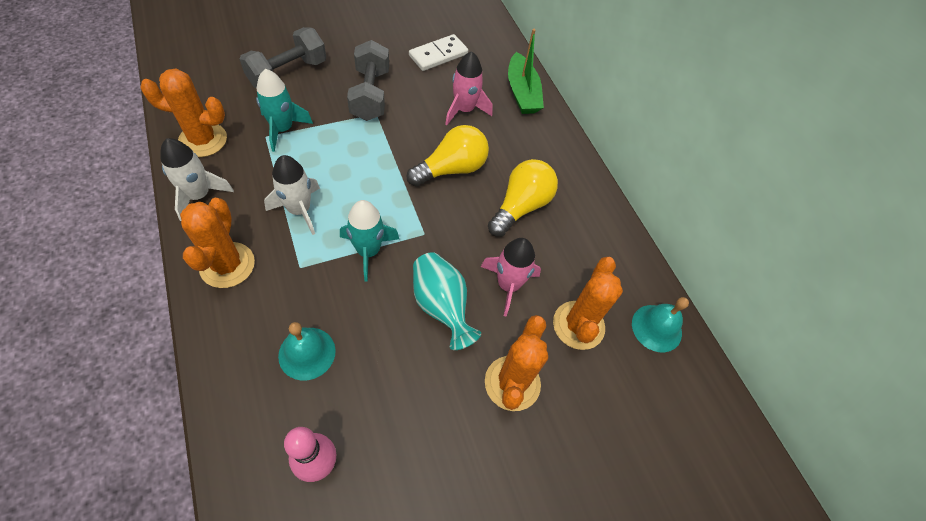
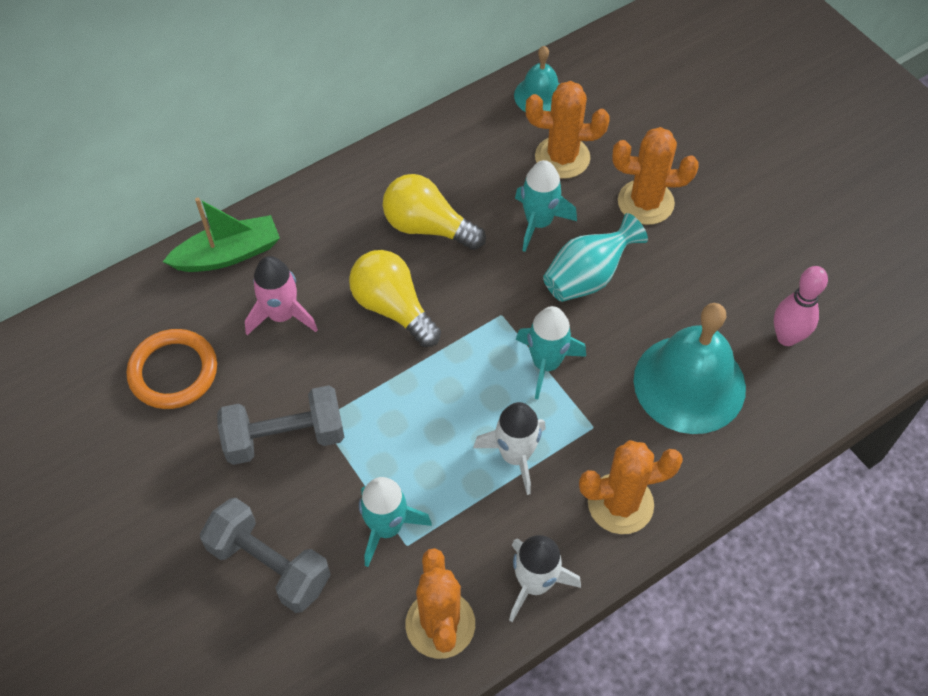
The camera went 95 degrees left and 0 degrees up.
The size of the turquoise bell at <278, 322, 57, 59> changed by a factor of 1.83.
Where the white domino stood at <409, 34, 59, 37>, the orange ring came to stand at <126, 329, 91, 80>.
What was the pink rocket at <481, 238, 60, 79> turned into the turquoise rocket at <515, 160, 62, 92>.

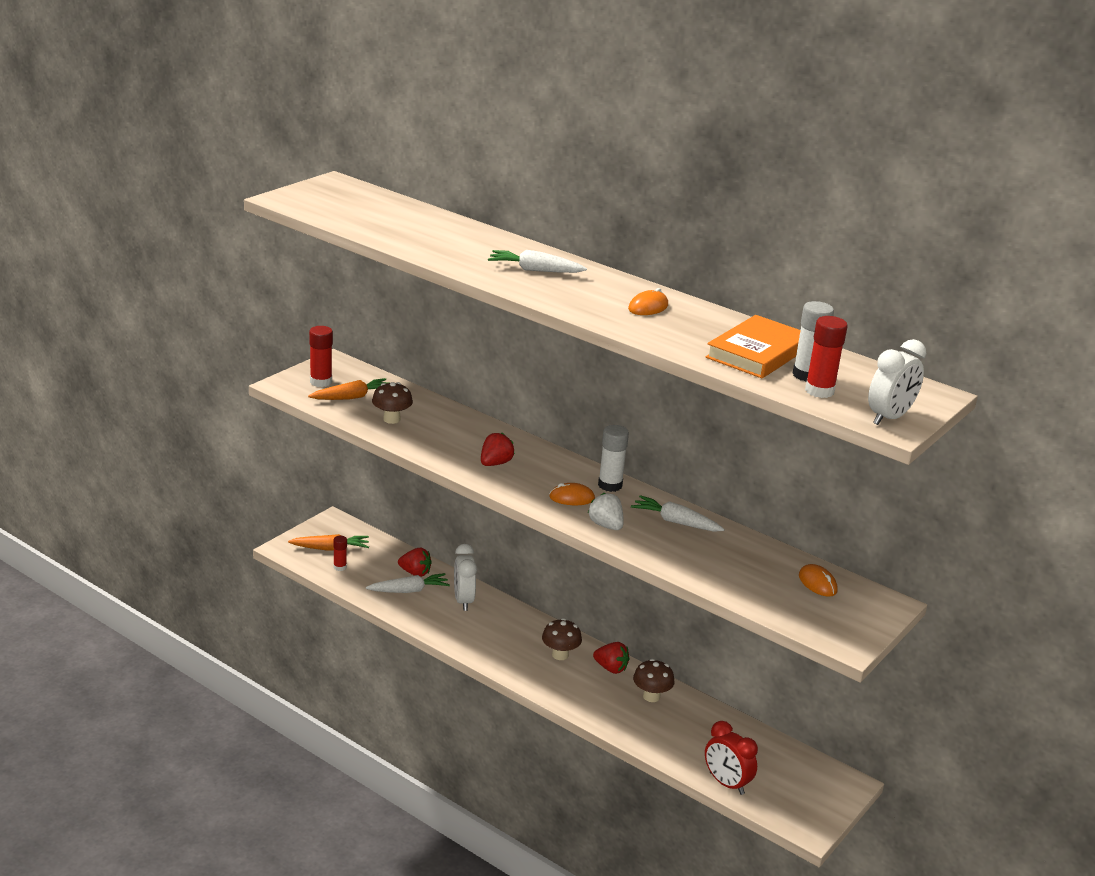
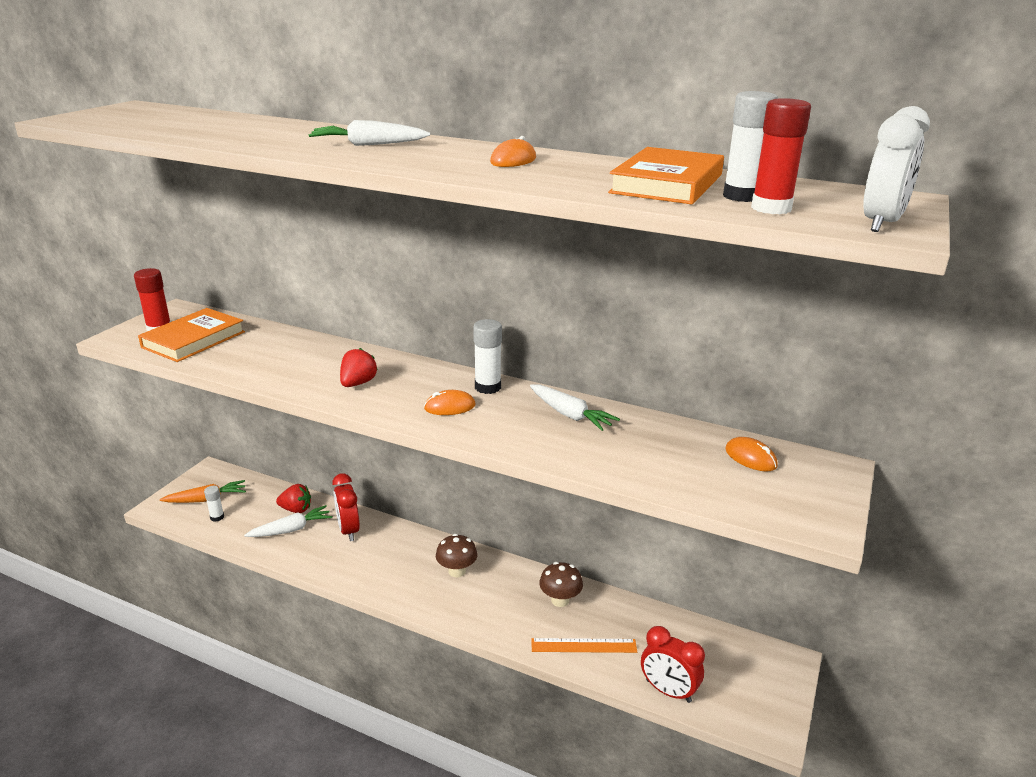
The camera went 10 degrees left and 0 degrees up.
Where the orange carrot stood at <308, 378, 80, 22>, the orange book came to stand at <138, 308, 107, 54>.
What was the red glue stick at <333, 536, 14, 35> turned into the white glue stick at <204, 486, 20, 36>.
The second view lost the brown mushroom at <372, 382, 41, 42>.
What was the white clock at <454, 544, 23, 67> turned into the red clock at <332, 473, 28, 68>.
The second view lost the white strawberry at <588, 493, 36, 37>.
The second view lost the red strawberry at <593, 642, 37, 32>.
The white carrot at <631, 495, 94, 37> ended up facing another way, 150 degrees counterclockwise from before.
The second view gained the orange ruler at <531, 638, 106, 15>.

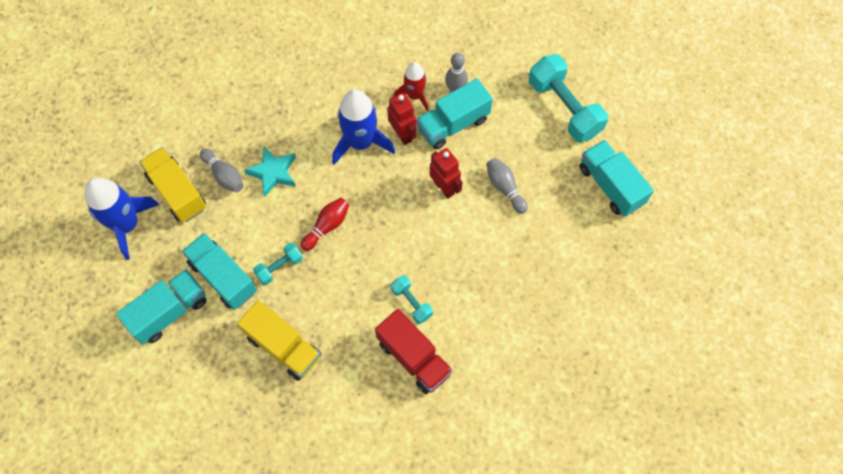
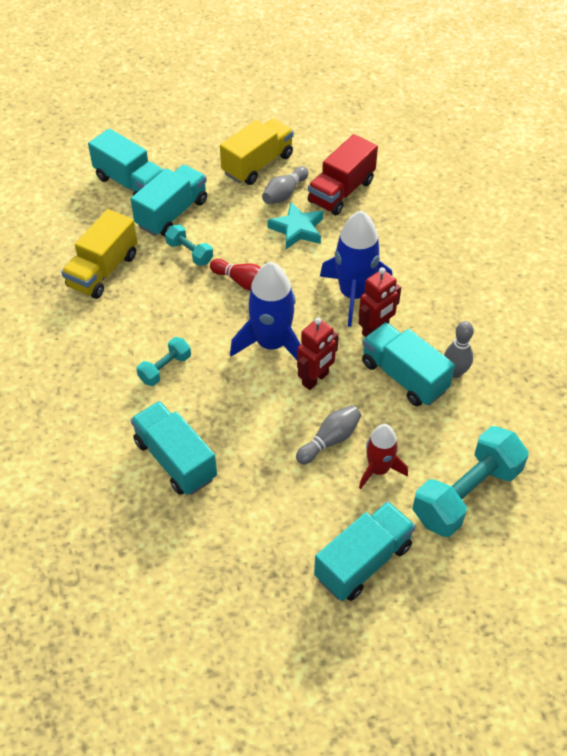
The camera went 80 degrees right and 15 degrees down.
The blue rocket ended up elsewhere, having gone from <85, 178, 74, 82> to <230, 262, 71, 98>.
The red truck ended up elsewhere, having gone from <375, 309, 78, 85> to <308, 134, 70, 81>.
The red rocket ended up elsewhere, having gone from <394, 62, 34, 49> to <359, 424, 49, 65>.
The second view gained the turquoise truck at <131, 401, 86, 94>.

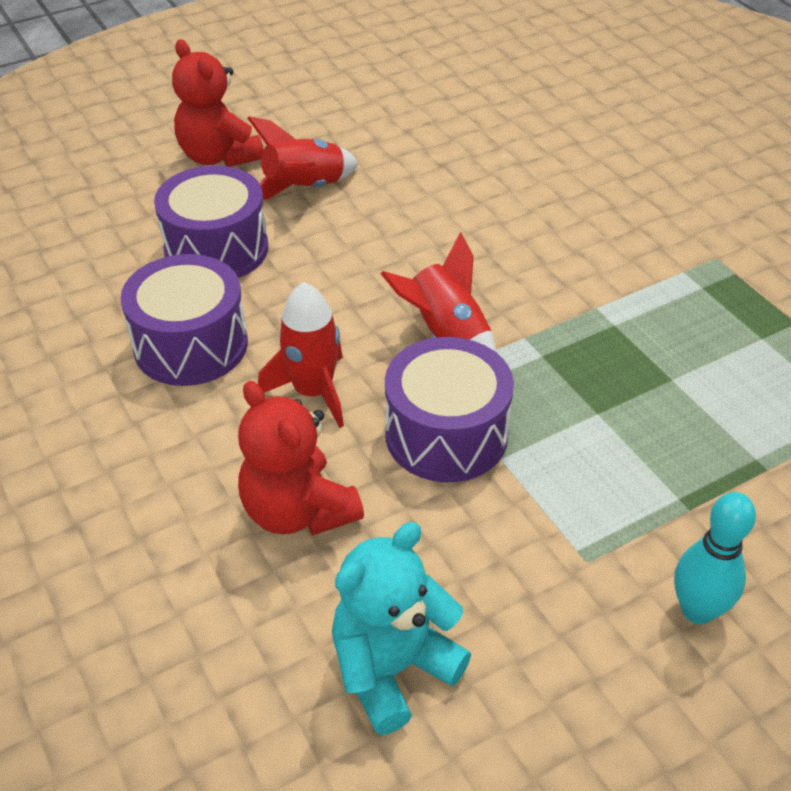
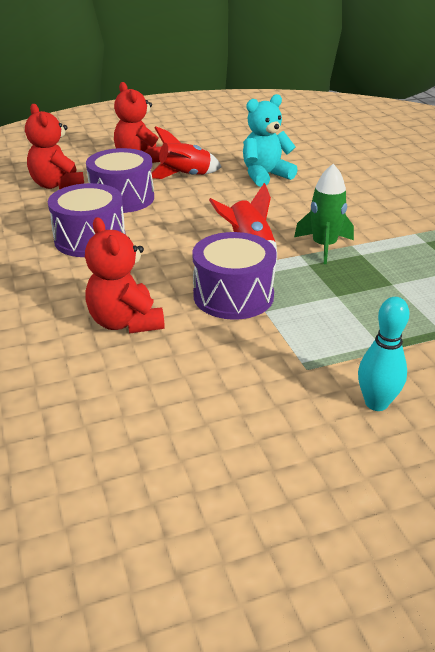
The camera went 10 degrees right and 10 degrees down.
The second view lost the red rocket at <258, 282, 86, 146>.
The turquoise teddy bear ended up elsewhere, having gone from <332, 522, 139, 213> to <243, 94, 55, 93>.
The second view gained the red teddy bear at <25, 104, 59, 86>.
The second view gained the green rocket at <294, 164, 60, 100>.

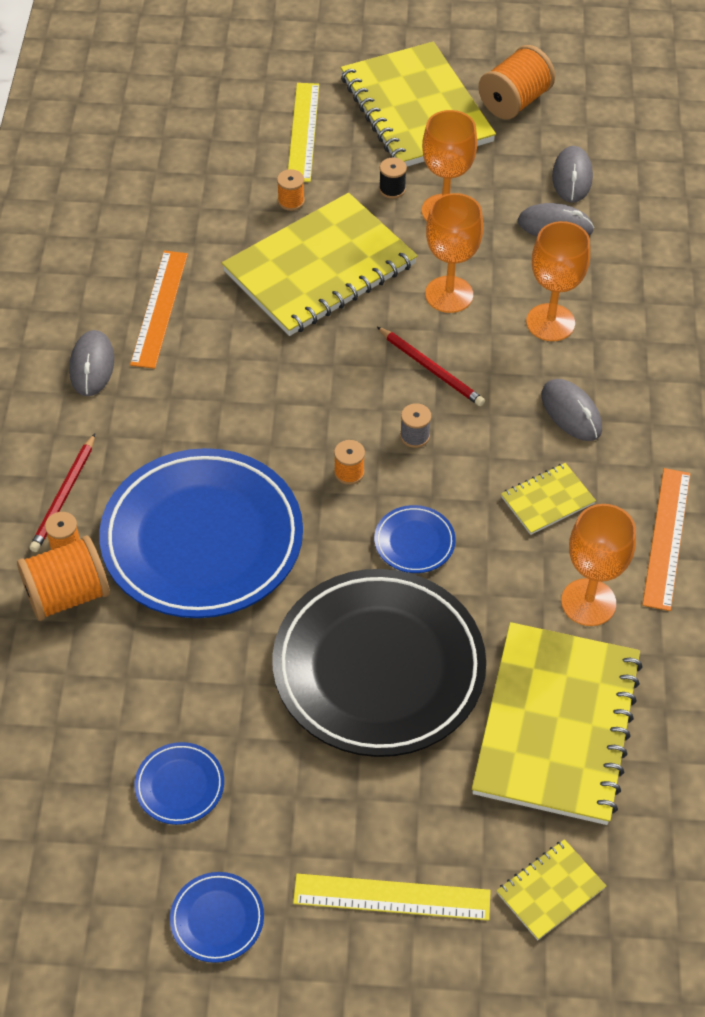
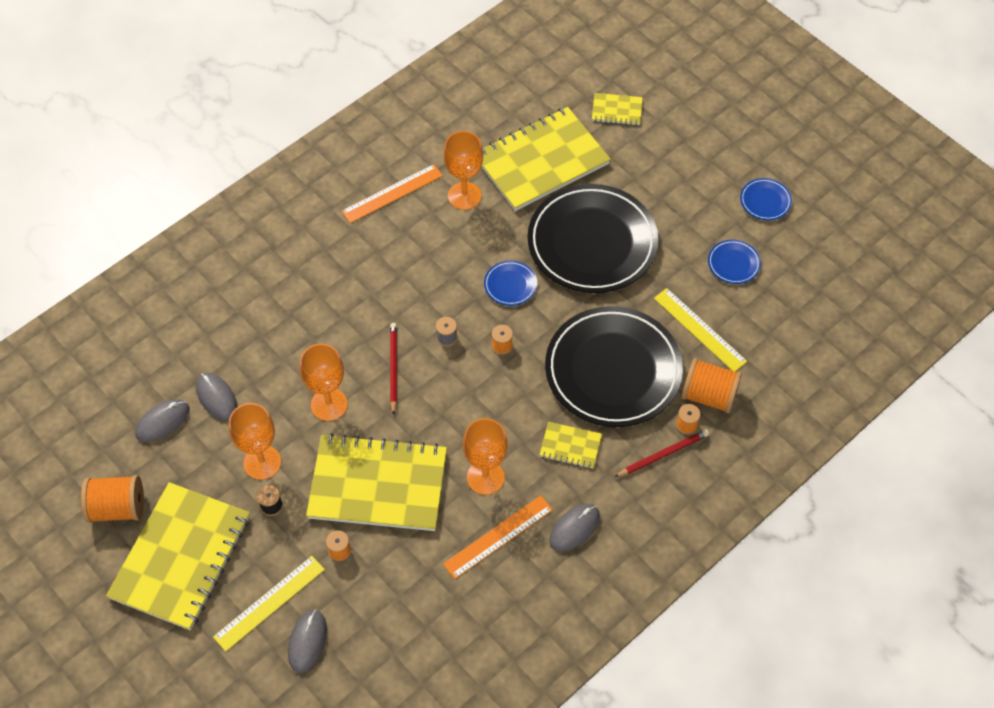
The camera went 135 degrees left and 5 degrees up.
What was the blue plate at <99, 448, 204, 170> turned into the black plate at <545, 306, 138, 121>.
The yellow ruler ended up elsewhere, having gone from <293, 874, 197, 47> to <654, 288, 93, 83>.
The yellow notebook ended up elsewhere, having gone from <501, 463, 95, 72> to <539, 422, 63, 47>.
The orange goblet ended up elsewhere, having gone from <526, 221, 64, 120> to <463, 418, 45, 77>.
The grey mouse ended up elsewhere, having gone from <542, 379, 60, 62> to <288, 609, 39, 64>.

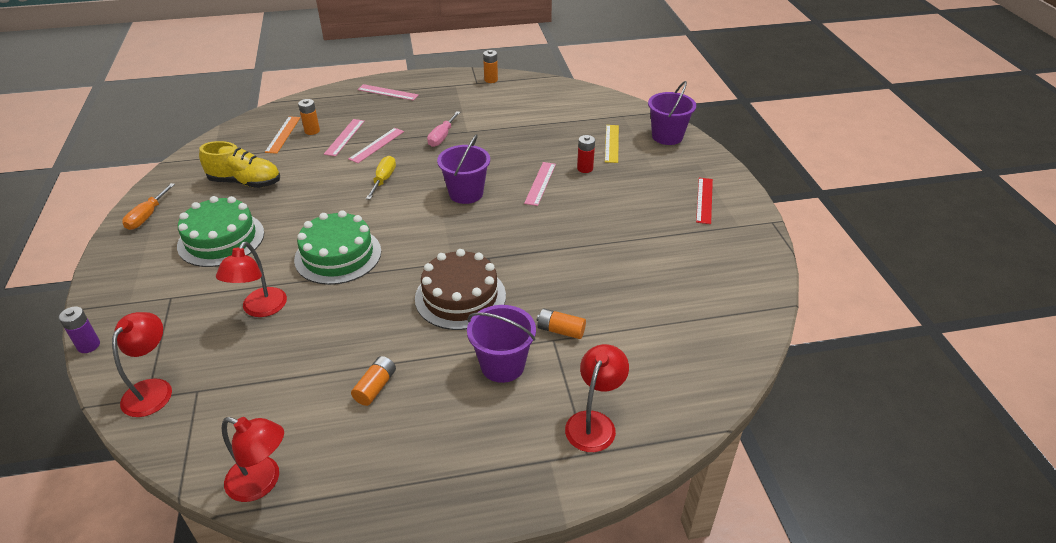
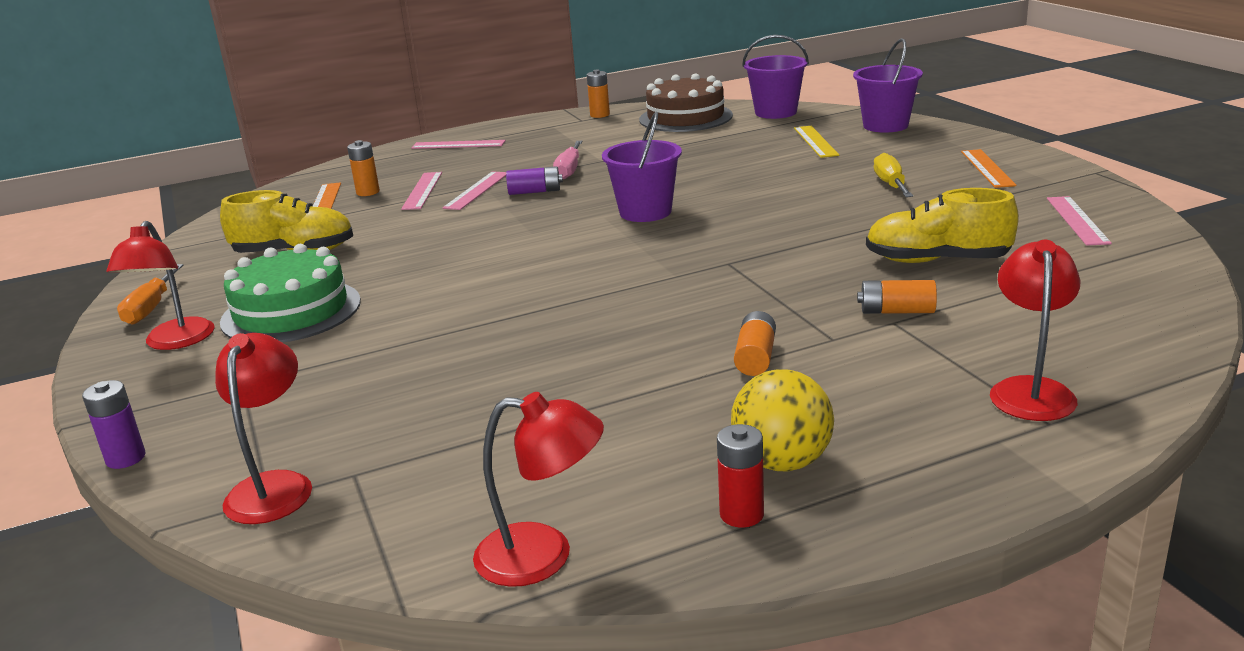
The camera went 10 degrees left and 15 degrees down.
The red lamp ended up elsewhere, having gone from <216, 242, 71, 75> to <107, 221, 108, 129>.
The second view lost the green cake at <294, 210, 87, 75>.
The orange battery ended up elsewhere, having gone from <351, 356, 45, 50> to <734, 311, 42, 65>.
The yellow screwdriver ended up elsewhere, having gone from <366, 156, 30, 44> to <874, 153, 39, 44>.
The brown cake ended up elsewhere, having gone from <415, 249, 91, 81> to <639, 73, 94, 59>.
The purple bucket ended up elsewhere, having gone from <467, 305, 69, 78> to <742, 35, 67, 84>.
The pink ruler ended up elsewhere, having gone from <524, 162, 32, 44> to <1047, 196, 65, 50>.
The red battery ended up elsewhere, having gone from <577, 135, 18, 38> to <717, 424, 47, 104>.
What was the red ruler at <696, 178, 17, 46> turned into the orange ruler at <961, 149, 55, 39>.
The second view gained the purple battery at <506, 166, 57, 29>.
The second view gained the yellow ball at <731, 369, 103, 102>.
The second view gained the yellow shoe at <866, 188, 153, 75>.

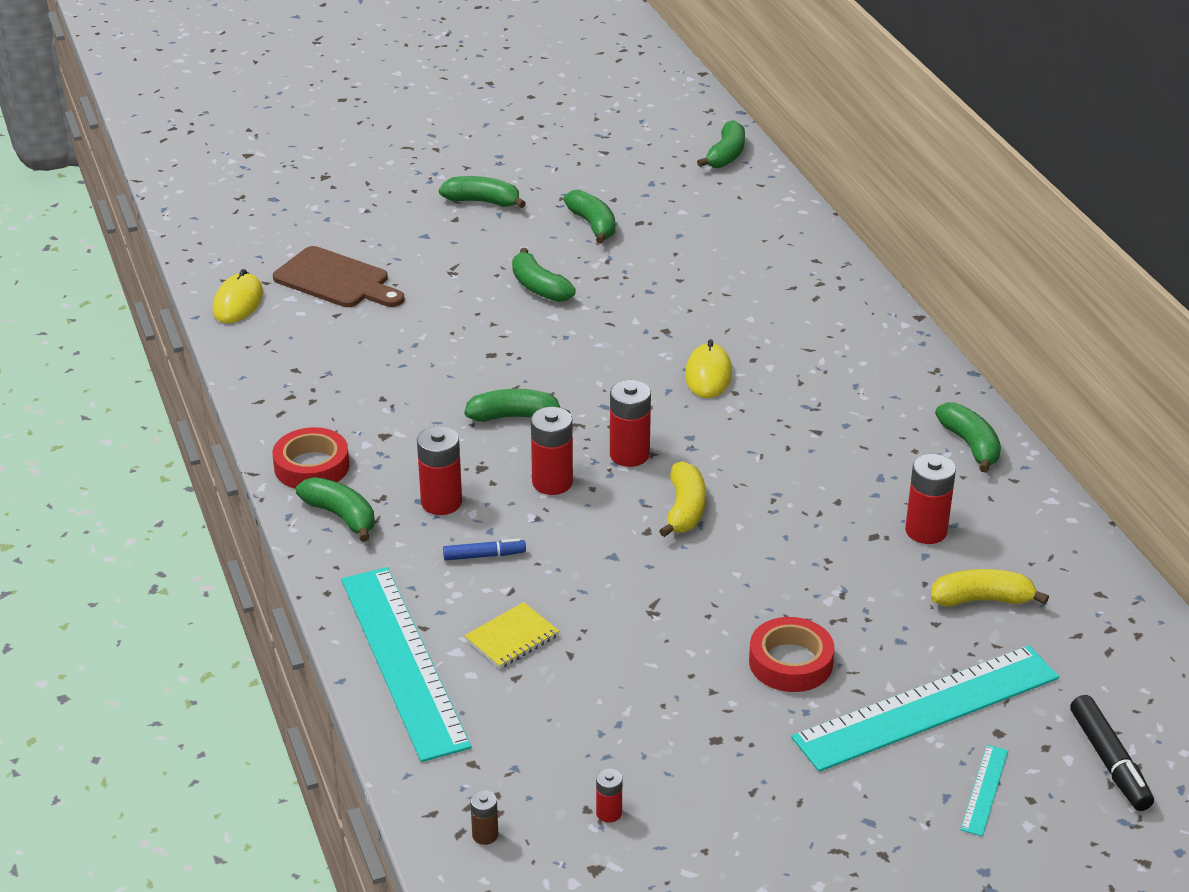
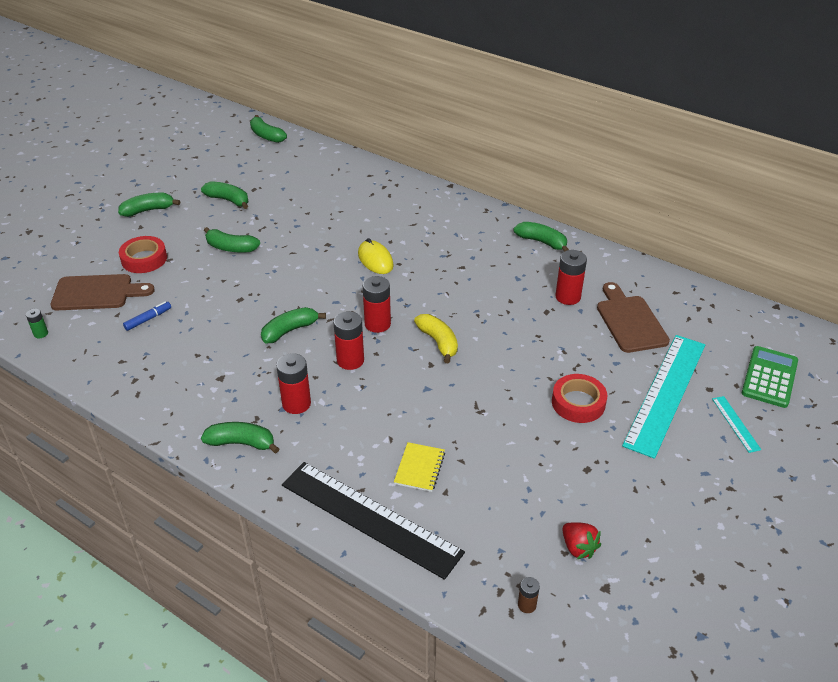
The camera went 35 degrees left and 5 degrees up.
Where the yellow mouse stood at <213, 269, 50, 54>, the green battery came to stand at <26, 309, 22, 29>.
The red tape ended up elsewhere, having gone from <272, 427, 77, 62> to <119, 236, 48, 37>.
What was the turquoise ruler at <341, 567, 131, 195> turned into the black ruler at <282, 462, 183, 118>.
The blue marker ended up elsewhere, having gone from <443, 539, 83, 21> to <123, 301, 48, 30>.
Where the red battery stood at <596, 769, 26, 54>, the red strawberry came to stand at <562, 522, 39, 37>.
The green banana at <697, 120, 48, 48> ended up facing another way, 150 degrees clockwise from before.
Where the yellow banana stood at <931, 569, 118, 38>, the brown cutting board came to stand at <597, 282, 73, 71>.
Where the black marker stood at <1070, 695, 84, 116>, the green calculator came to stand at <742, 346, 56, 62>.

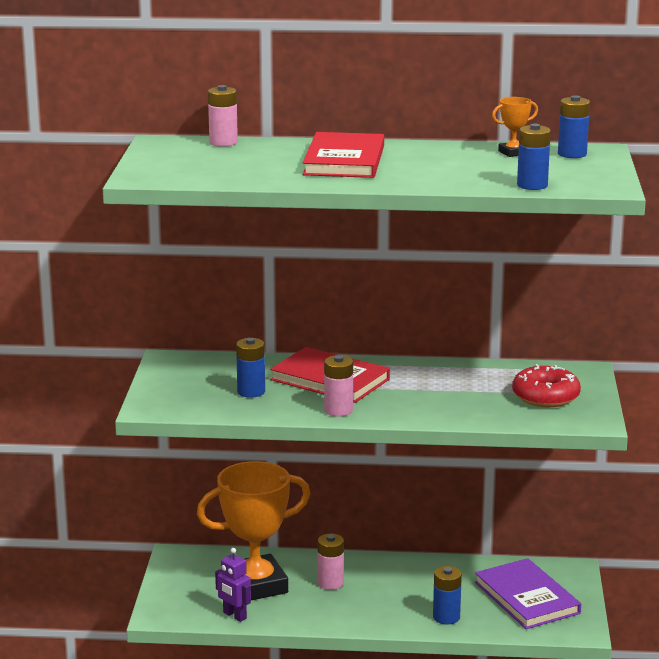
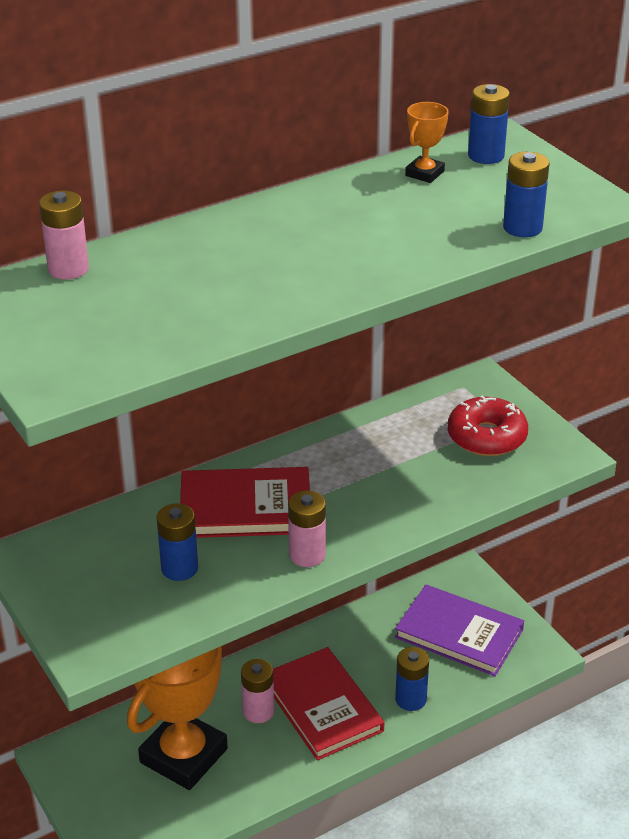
The camera went 35 degrees left and 15 degrees up.
The second view lost the purple robot at <215, 548, 36, 74>.
The red book ended up elsewhere, having gone from <303, 132, 81, 46> to <273, 647, 111, 113>.

